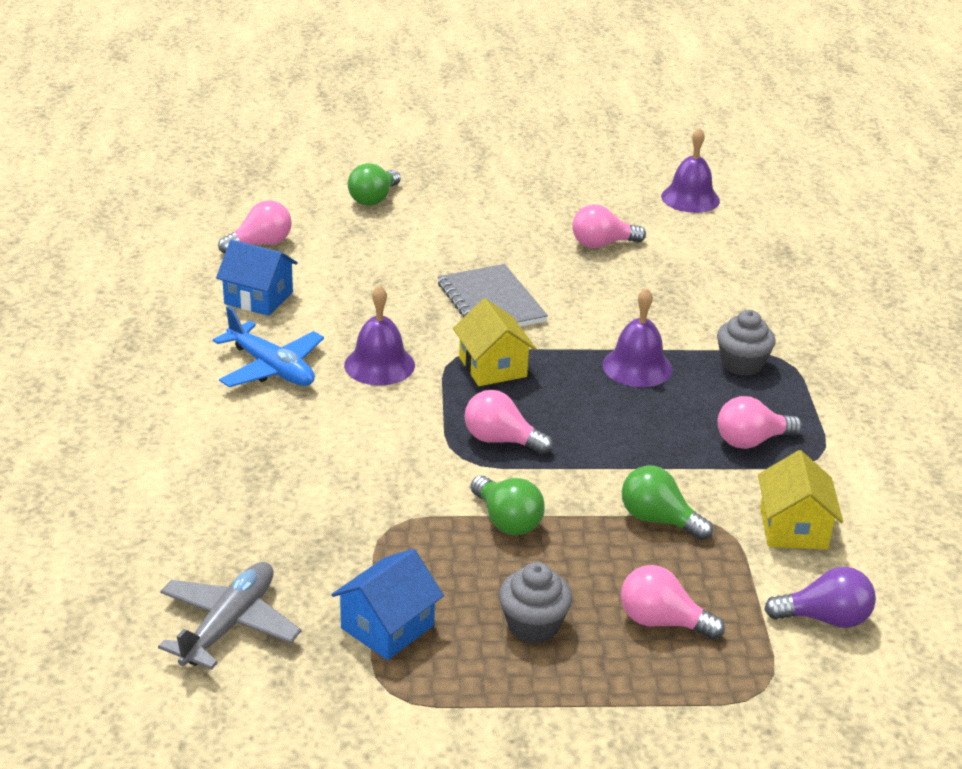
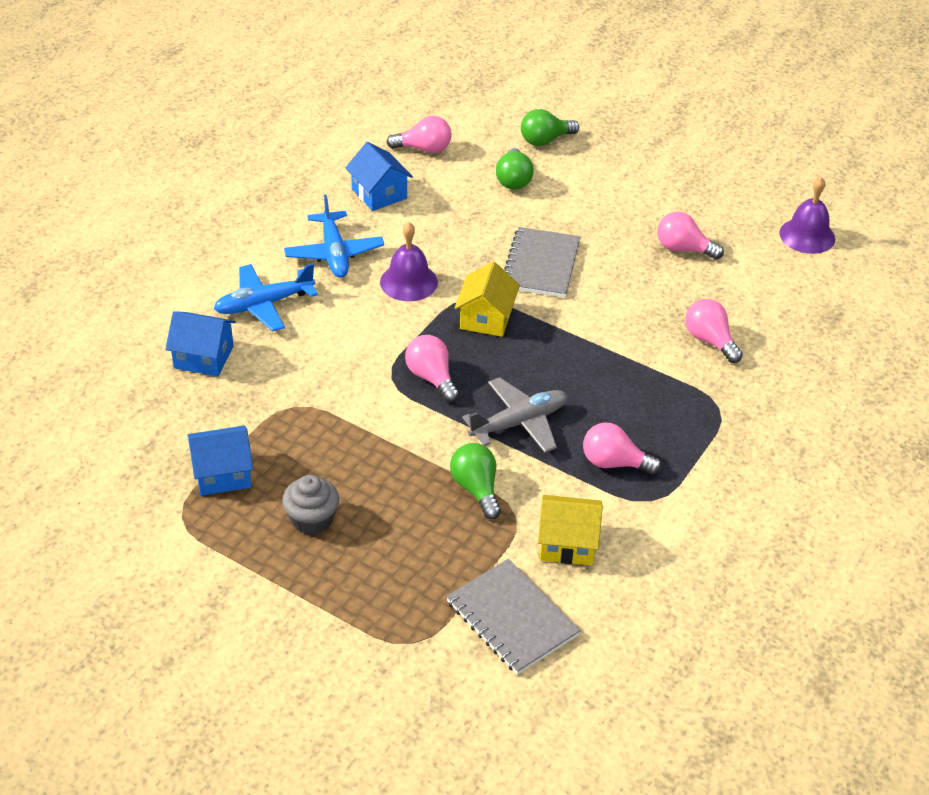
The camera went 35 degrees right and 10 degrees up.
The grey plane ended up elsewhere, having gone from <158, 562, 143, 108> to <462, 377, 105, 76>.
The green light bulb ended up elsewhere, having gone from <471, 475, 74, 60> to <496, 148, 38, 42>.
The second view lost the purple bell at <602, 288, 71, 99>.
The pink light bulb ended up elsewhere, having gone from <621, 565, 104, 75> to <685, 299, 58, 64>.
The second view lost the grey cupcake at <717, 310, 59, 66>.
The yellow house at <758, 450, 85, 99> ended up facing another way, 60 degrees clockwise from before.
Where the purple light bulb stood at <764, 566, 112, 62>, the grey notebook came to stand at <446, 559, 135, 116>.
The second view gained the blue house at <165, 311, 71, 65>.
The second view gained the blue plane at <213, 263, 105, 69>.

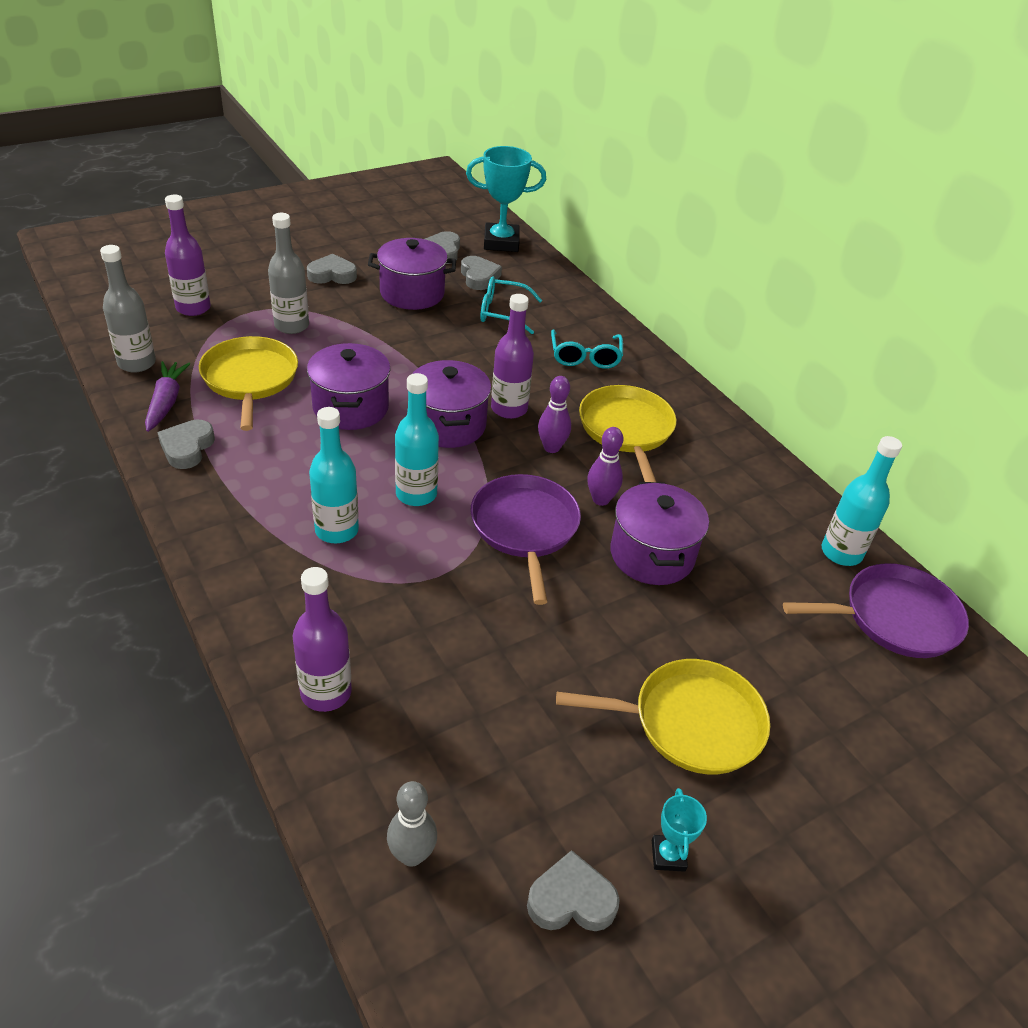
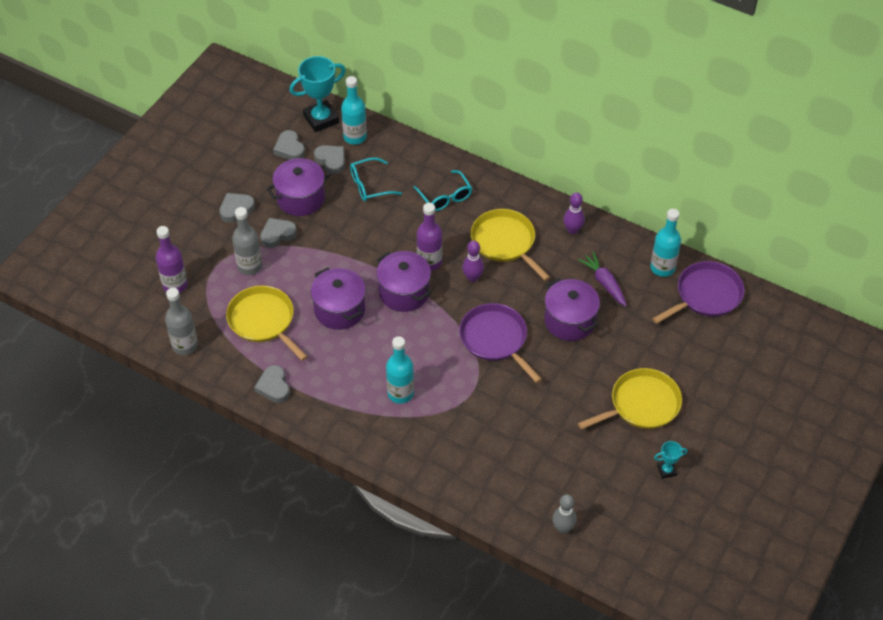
The camera went 25 degrees left and 10 degrees up.
The purple carrot ended up elsewhere, having gone from <145, 361, 45, 71> to <578, 251, 49, 56>.
The second view lost the purple bottle at <293, 567, 59, 145>.
The turquoise bottle ended up elsewhere, having gone from <395, 373, 44, 133> to <341, 76, 26, 69>.
The grey heart ended up elsewhere, having gone from <527, 850, 93, 81> to <260, 218, 37, 30>.
The purple bowling pin ended up elsewhere, having gone from <587, 427, 36, 79> to <564, 193, 21, 41>.
The turquoise trophy at <652, 788, 55, 84> ended up facing another way, 75 degrees counterclockwise from before.

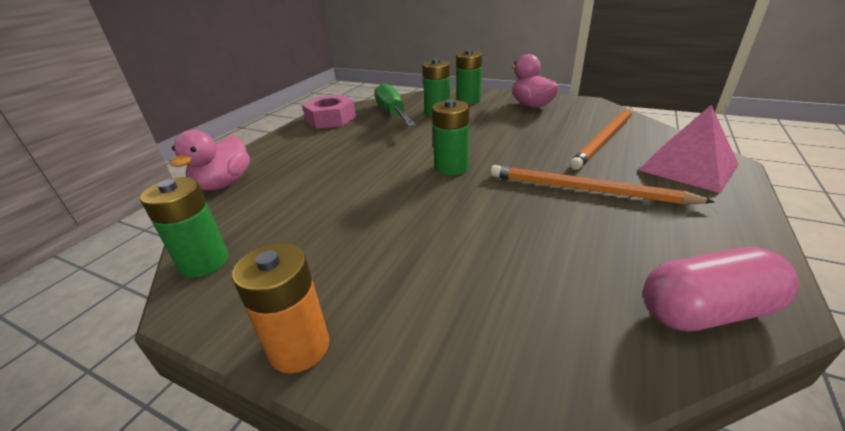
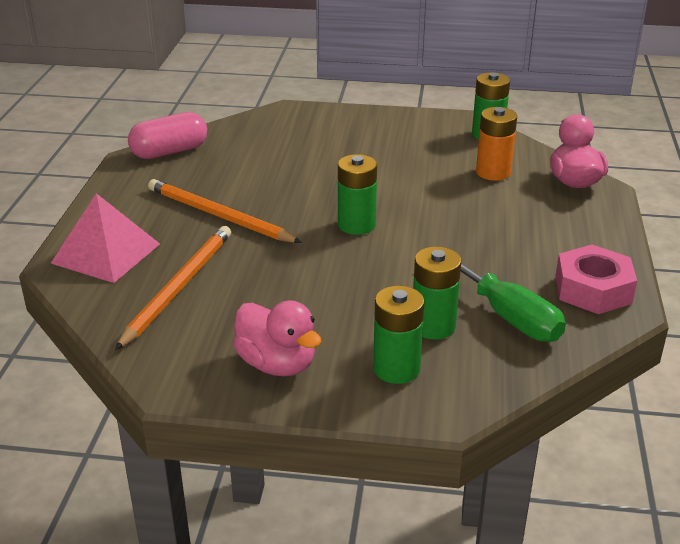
The camera went 160 degrees right and 0 degrees up.
The orange battery ended up elsewhere, having gone from <232, 243, 97, 130> to <476, 107, 41, 74>.
The orange pencil at <490, 165, 225, 39> ended up facing another way, 150 degrees counterclockwise from before.

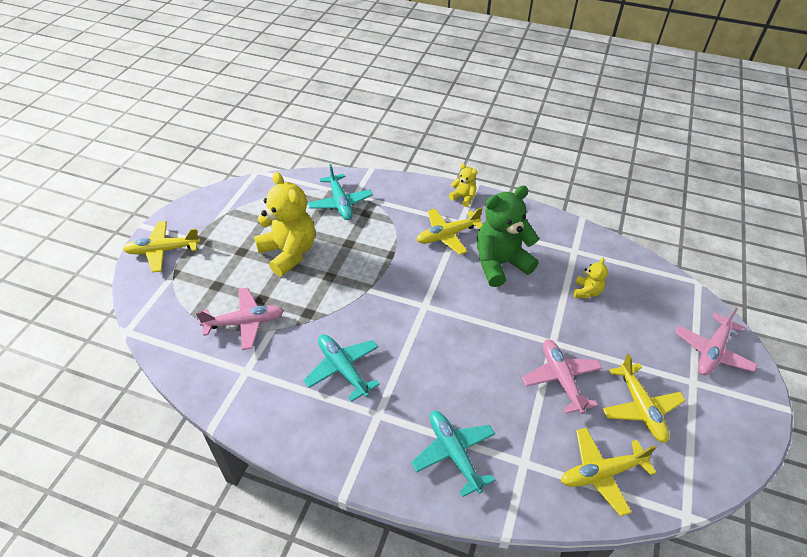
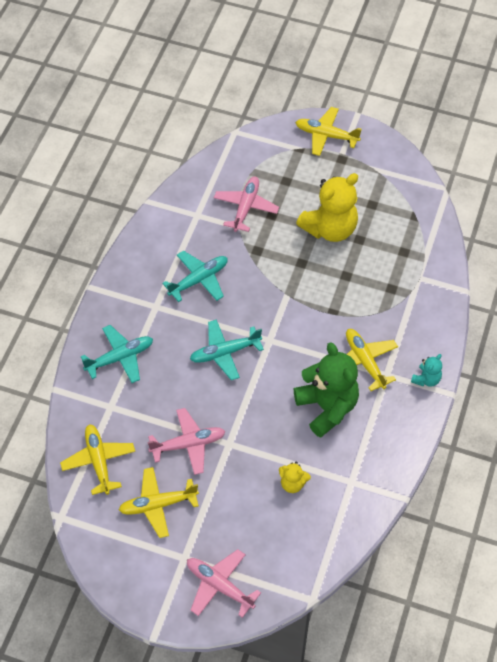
The camera went 90 degrees right and 10 degrees up.
The yellow plane at <123, 221, 78, 52> ended up facing another way, 60 degrees counterclockwise from before.
The pink plane at <196, 288, 88, 62> ended up facing another way, 150 degrees counterclockwise from before.
The turquoise plane ended up elsewhere, having gone from <308, 164, 65, 56> to <190, 319, 74, 61>.
What was the yellow teddy bear at <449, 164, 28, 43> turned into the turquoise teddy bear at <411, 354, 31, 33>.

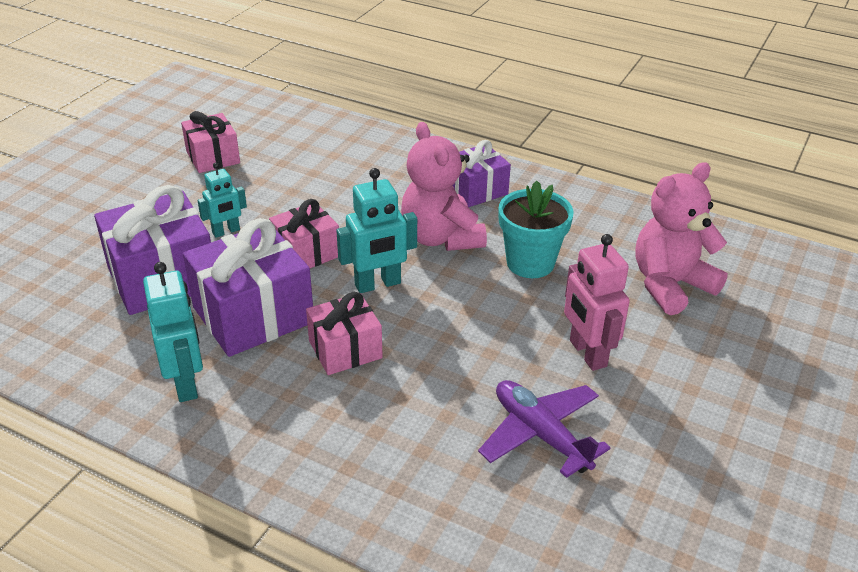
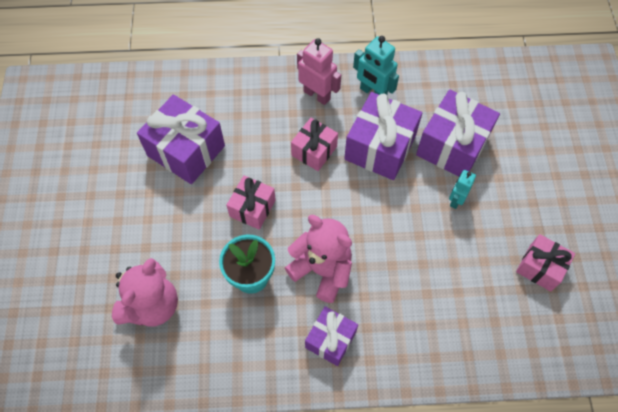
The camera went 150 degrees right and 25 degrees up.
The pink gift ended up elsewhere, having gone from <269, 199, 70, 69> to <226, 175, 50, 55>.
The second view lost the turquoise robot at <336, 168, 81, 125>.
Where the purple plane stood at <478, 380, 133, 98>, the purple gift came to stand at <137, 94, 88, 90>.
The pink robot ended up elsewhere, having gone from <564, 234, 66, 137> to <297, 38, 44, 67>.

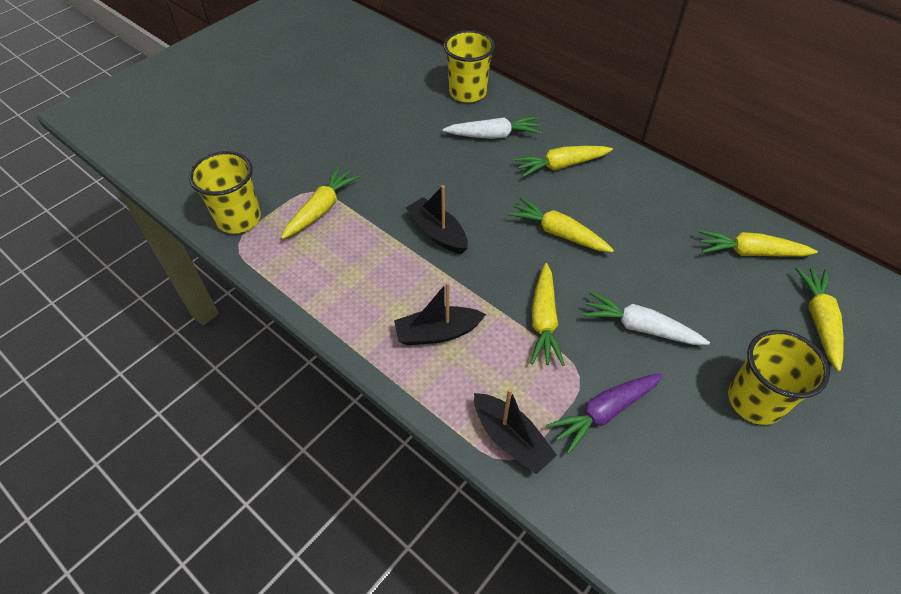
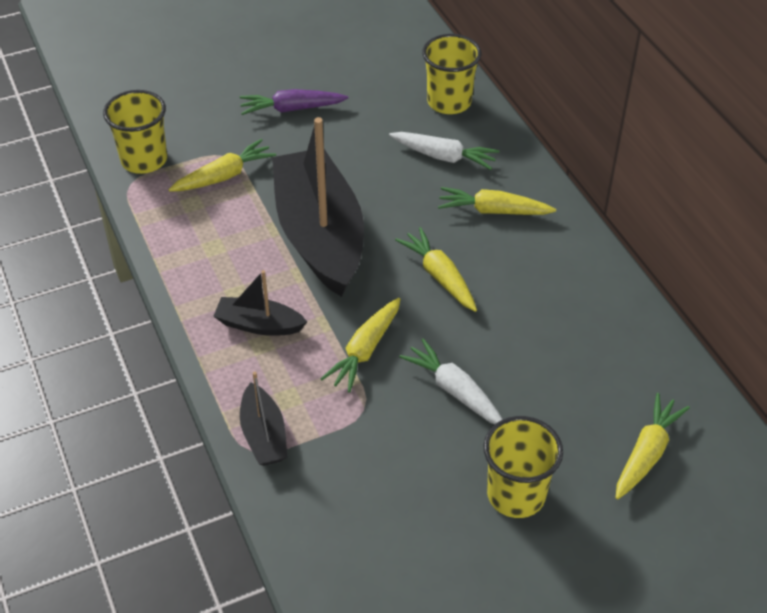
The camera went 25 degrees right and 5 degrees down.
The size of the black boat at <406, 185, 62, 69> changed by a factor of 2.19.
The purple carrot ended up elsewhere, having gone from <546, 373, 117, 81> to <240, 89, 108, 26>.
The second view lost the yellow carrot at <699, 230, 119, 26>.

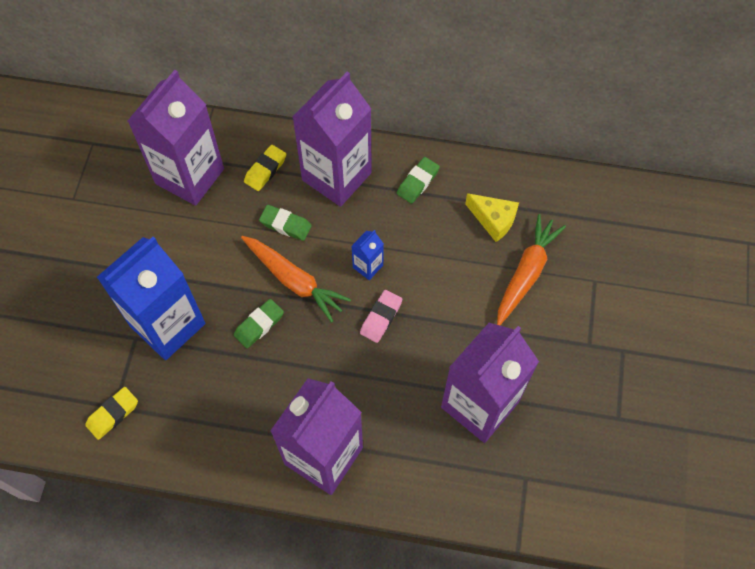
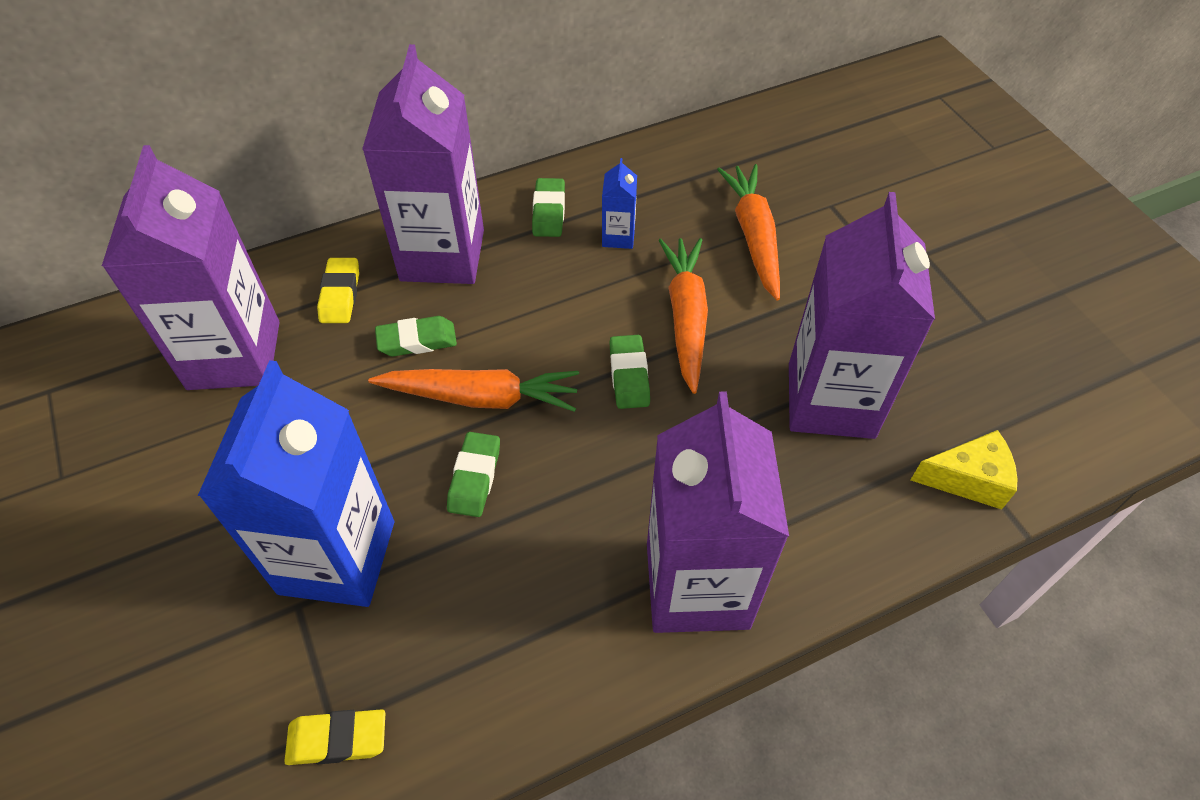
The camera went 35 degrees left and 10 degrees down.
The yellow eraser at <85, 387, 53, 53> ended up facing another way, 75 degrees clockwise from before.
The blue carton ended up elsewhere, having gone from <351, 230, 33, 50> to <602, 158, 35, 91>.
What was the pink eraser at <360, 290, 42, 53> turned into the green eraser at <609, 335, 41, 74>.
The yellow cheese ended up elsewhere, having gone from <465, 193, 54, 49> to <911, 430, 107, 79>.
The second view gained the orange carrot at <658, 238, 50, 156>.

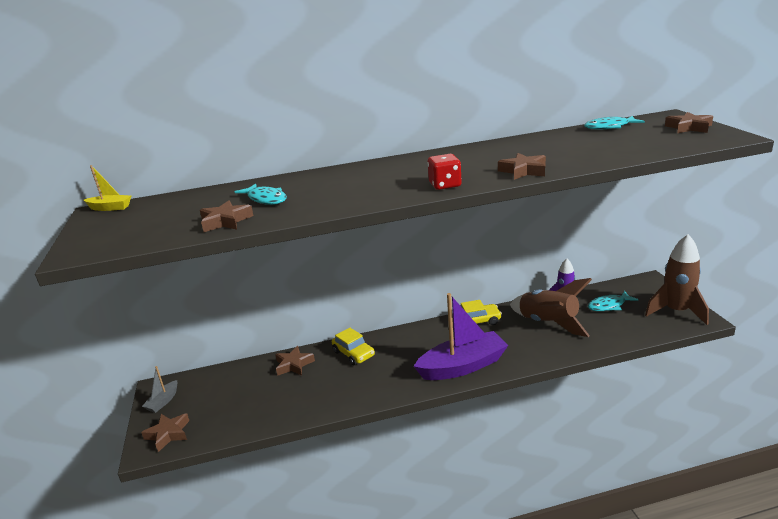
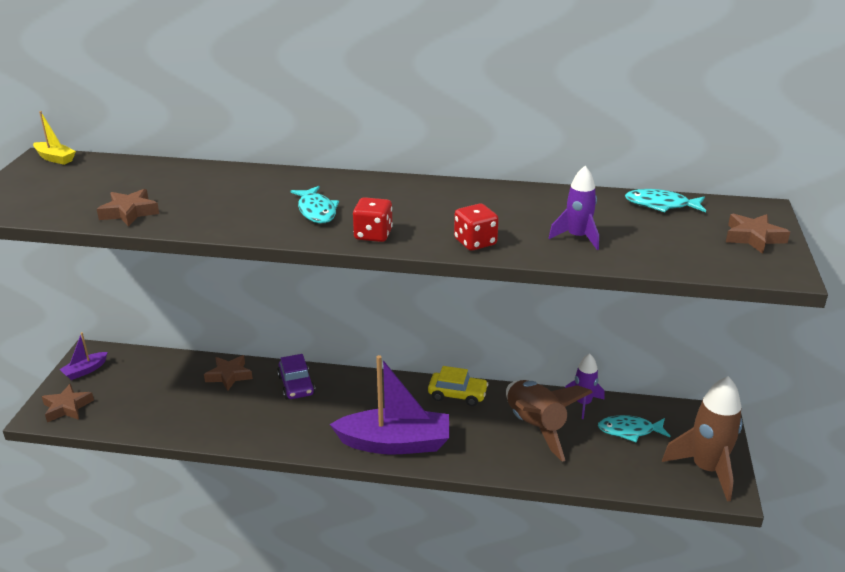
The camera went 20 degrees right and 5 degrees up.
What was the grey boat at <142, 366, 36, 47> turned into the purple boat at <60, 332, 48, 48>.
The turquoise fish ended up elsewhere, having gone from <235, 184, 52, 21> to <291, 186, 48, 37>.
What was the yellow car at <332, 328, 43, 37> turned into the purple car at <277, 354, 38, 45>.
Where the brown star stood at <498, 153, 48, 27>, the red dice came to stand at <454, 203, 45, 48>.
The second view gained the purple rocket at <549, 166, 50, 84>.

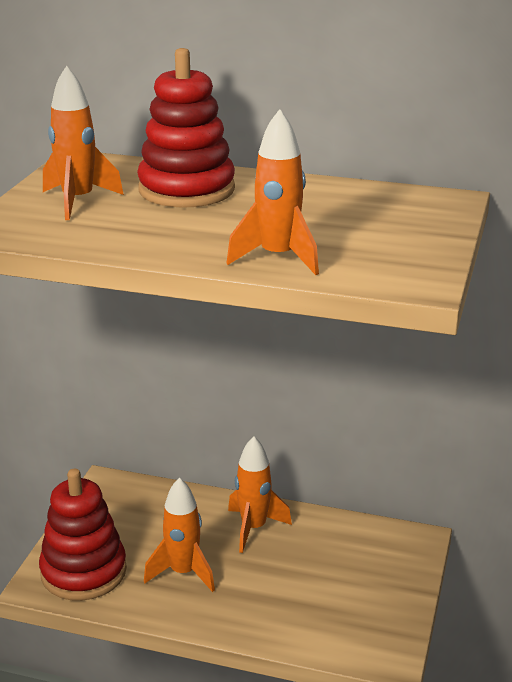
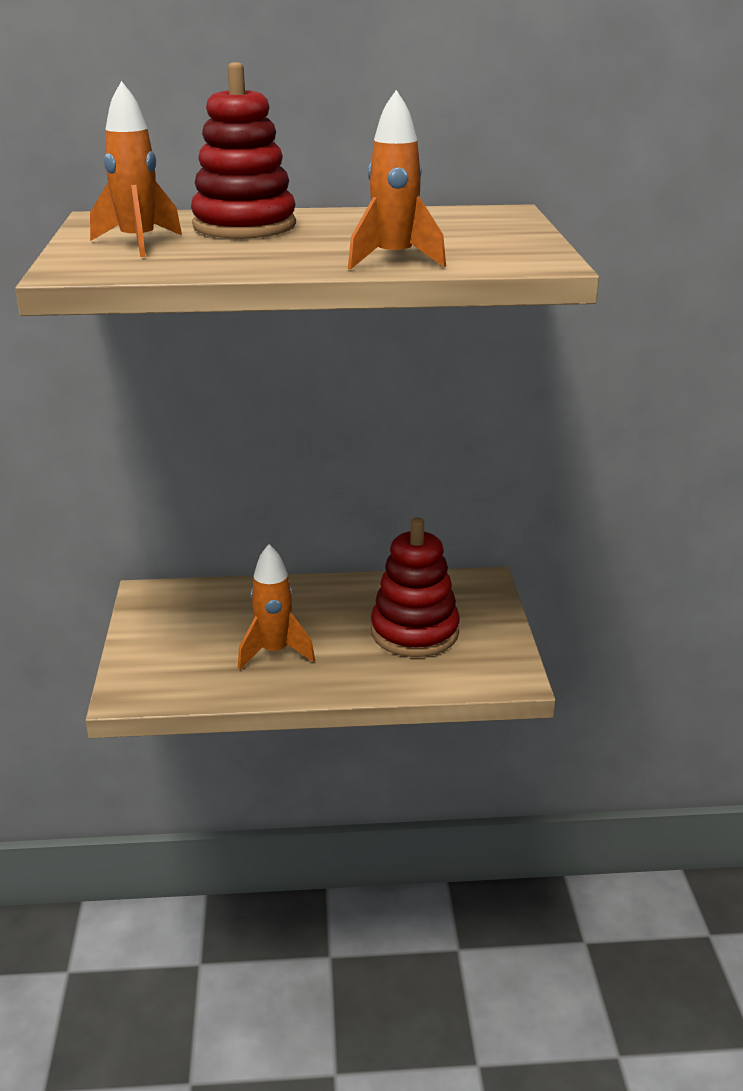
The camera went 20 degrees left and 0 degrees up.
The red stacking toy ended up elsewhere, having gone from <39, 469, 88, 132> to <371, 517, 89, 140>.
The second view lost the orange rocket at <228, 436, 64, 117>.

